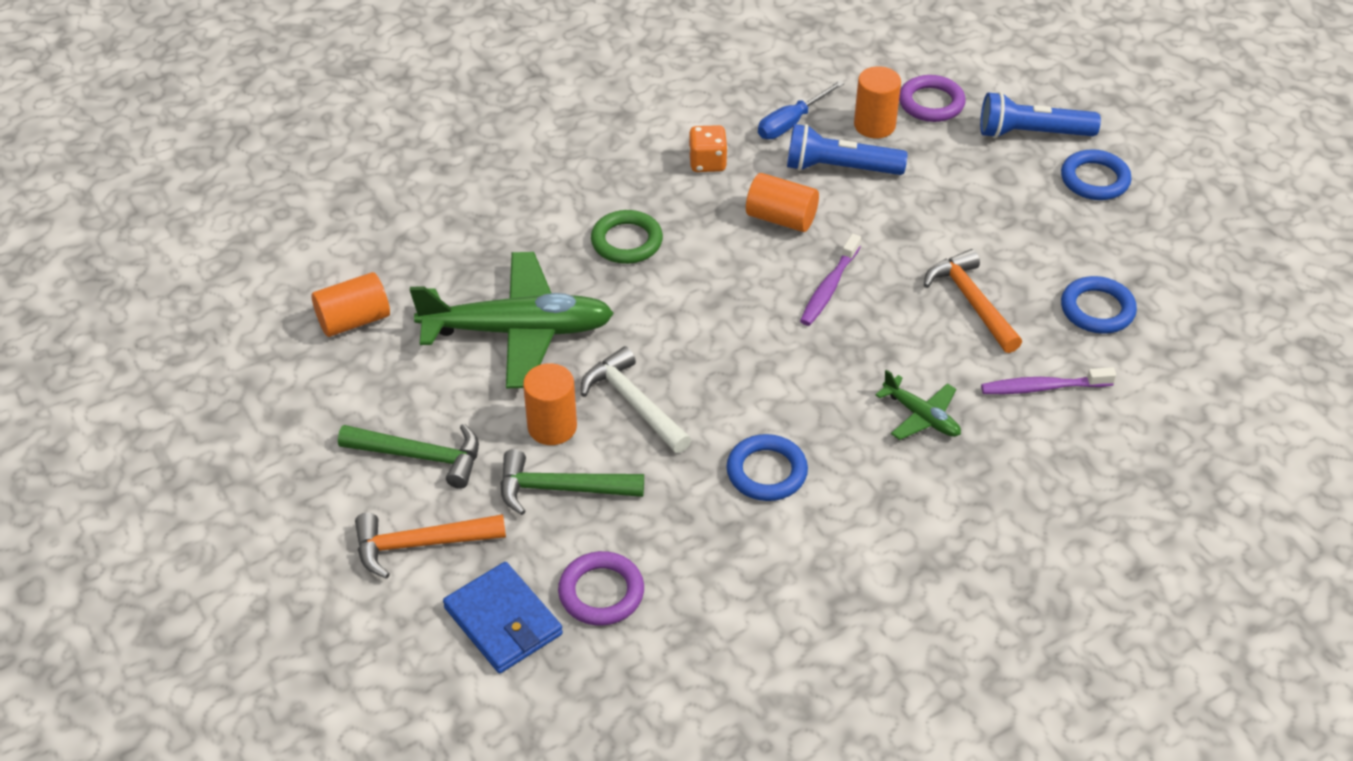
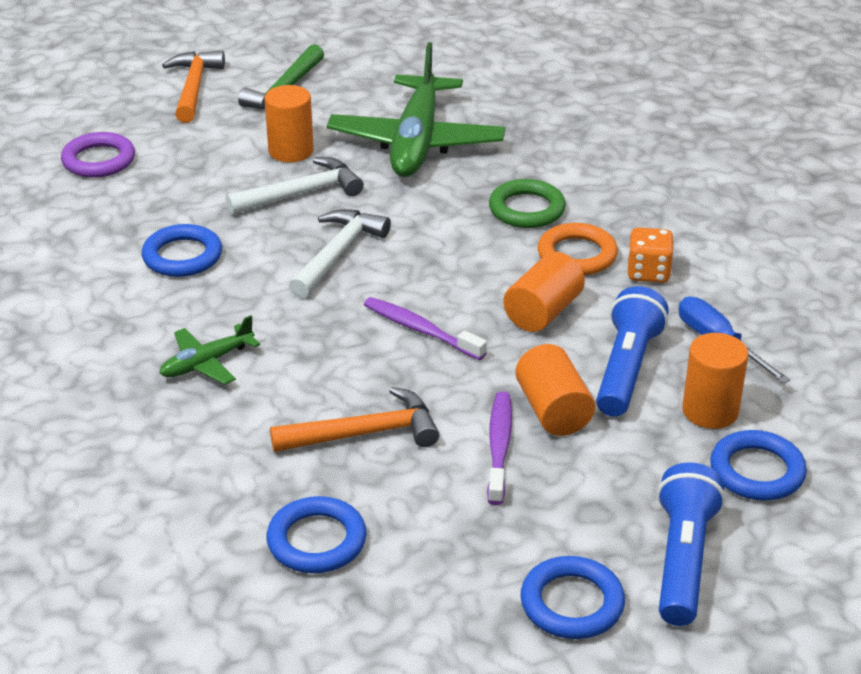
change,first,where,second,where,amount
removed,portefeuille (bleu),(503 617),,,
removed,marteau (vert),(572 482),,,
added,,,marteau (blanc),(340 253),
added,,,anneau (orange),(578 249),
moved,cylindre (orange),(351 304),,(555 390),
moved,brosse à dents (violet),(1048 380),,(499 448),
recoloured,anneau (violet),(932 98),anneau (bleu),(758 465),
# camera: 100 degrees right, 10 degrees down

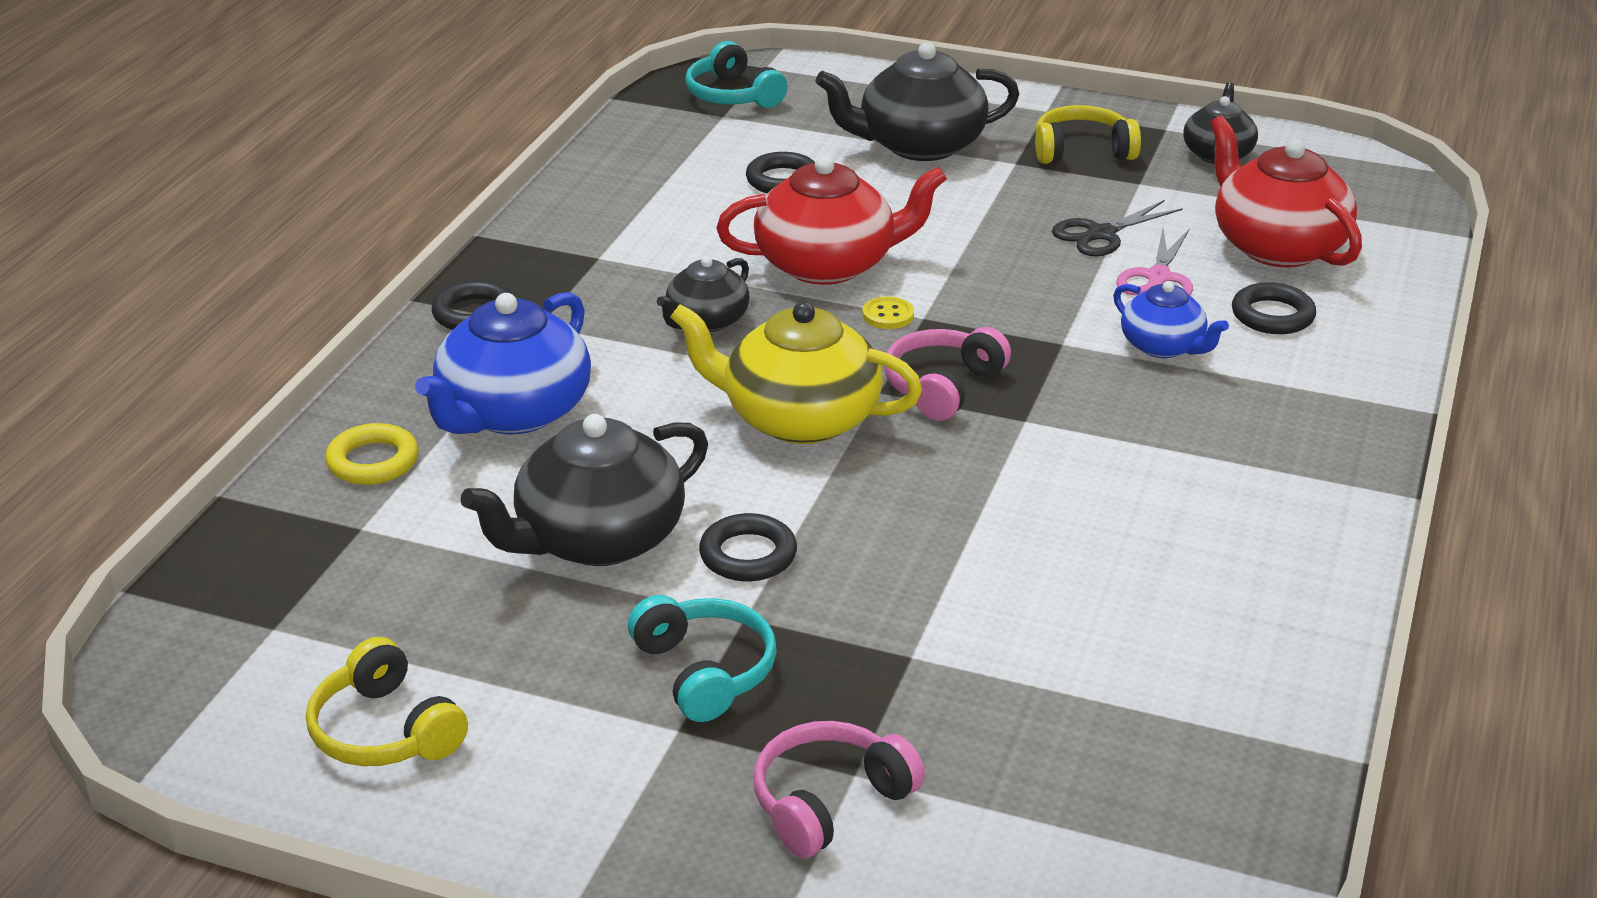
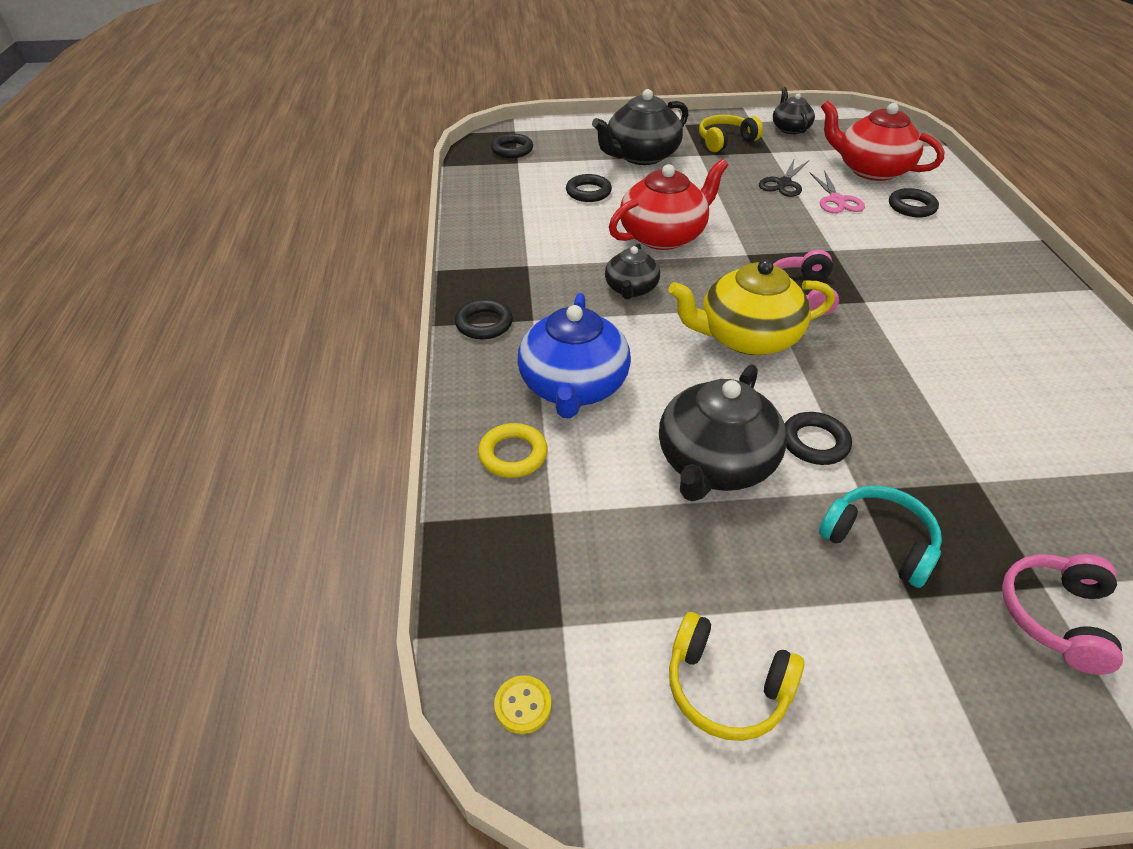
change,first,where,second,where,amount
removed,théière (bleu),(1171 319),,,
moved,bouton (jaune),(888 312),,(522 704),
replaced,casque audio (turquoise),(736 74),anneau (noir),(512 146),
# camera: 25 degrees left, 10 degrees up

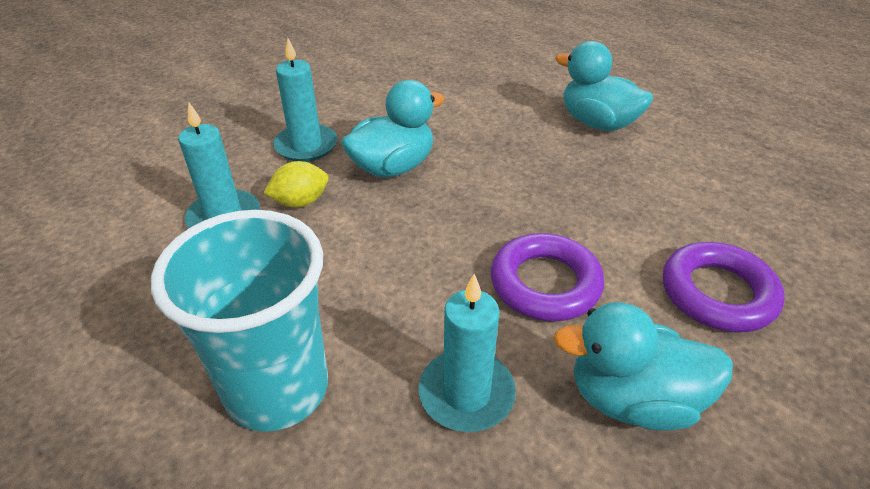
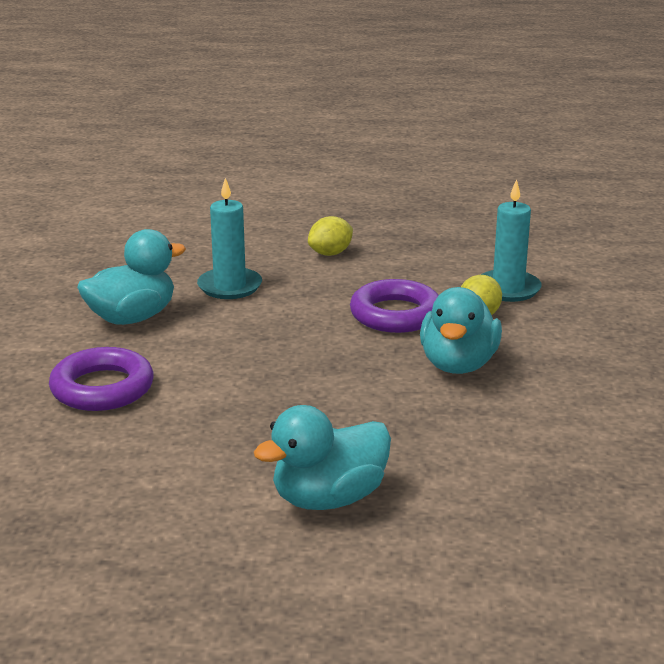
change,first,where,second,where,amount
removed,bougie (turquoise),(305 100),,,
moved,anneau (violet),(547 277),,(394 306),
replaced,gobelet (turquoise),(239 321),citron (jaune),(330 236),
turned,canard (turquoise),(604 86),,(322 457),150 degrees clockwise
# camera: 140 degrees right, 15 degrees down

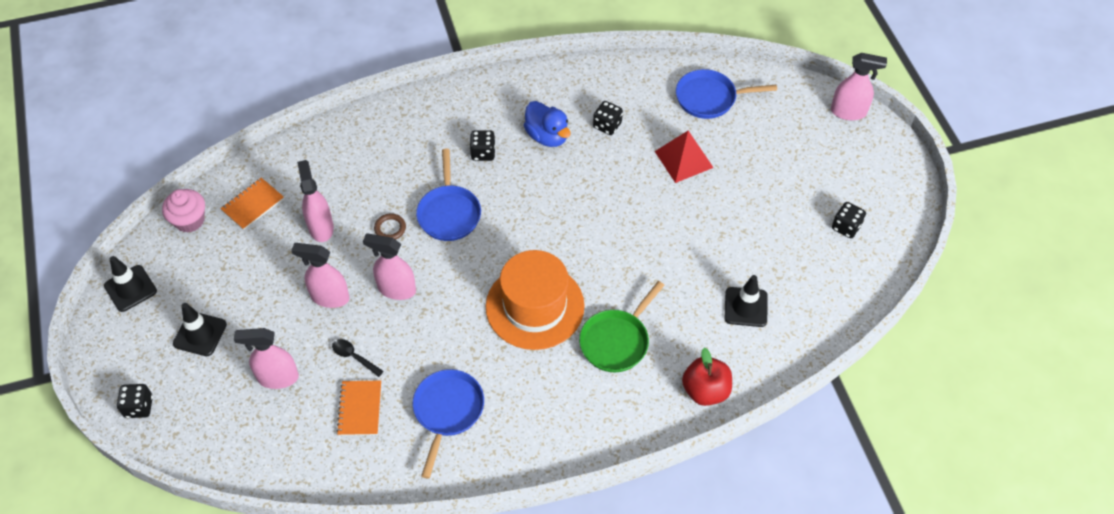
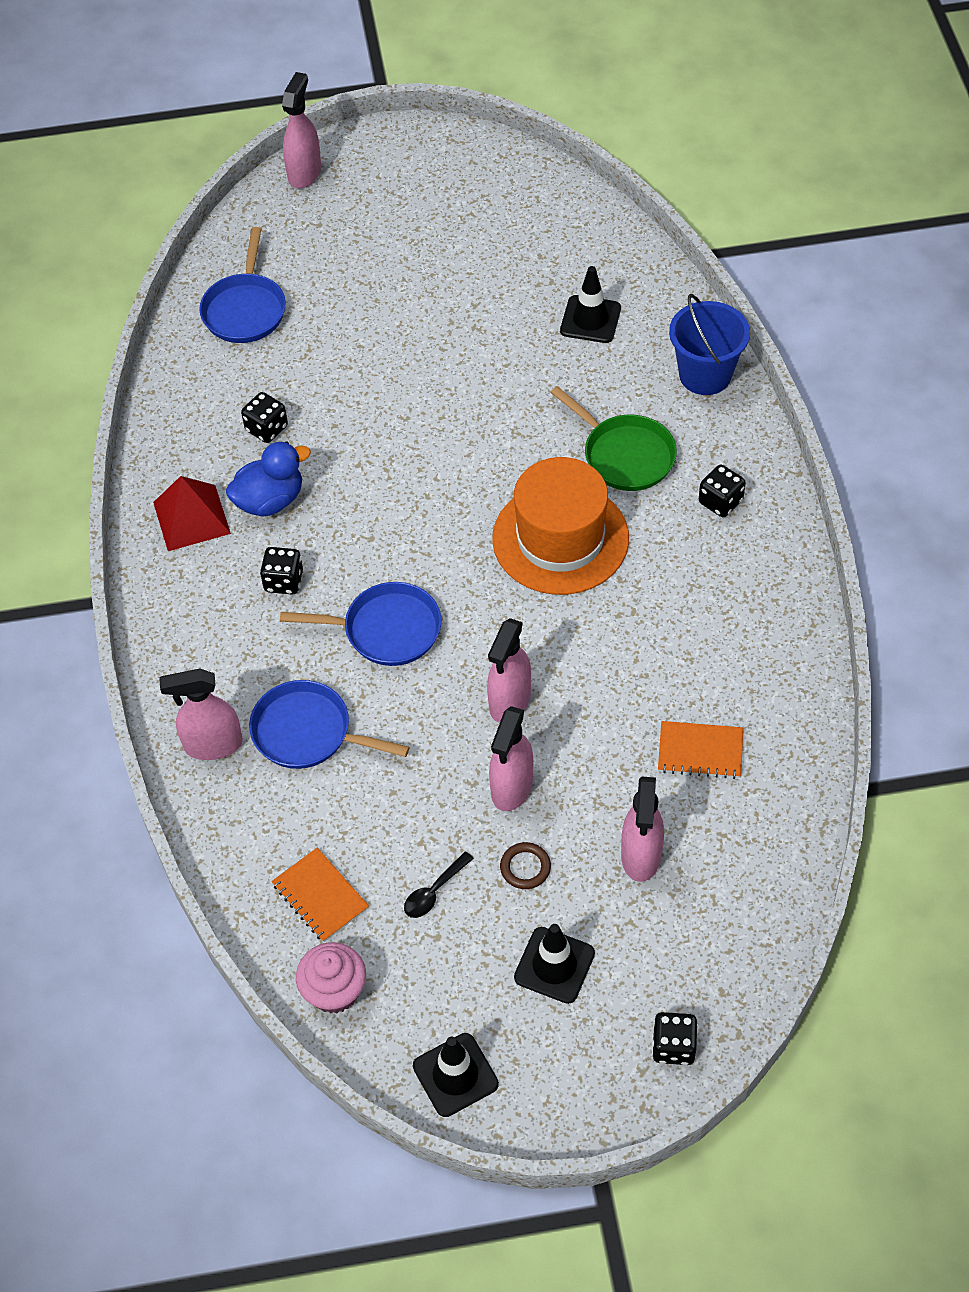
change,first,where,second,where,amount
moved,vaporisateur (rose),(315 201),,(201 714),
moved,cuillère (noir),(358 358),,(439 884),
moved,anneau (marron),(390 226),,(525 865),
moved,poêle (bleu),(448 424),,(329 724),
moved,pyramide (rouge),(683 157),,(192 513),
moved,dé (noir),(849 220),,(722 490),
replaced,pomme (rouge),(707 377),seau (bleu),(709 344),
# camera: 80 degrees left, 0 degrees up

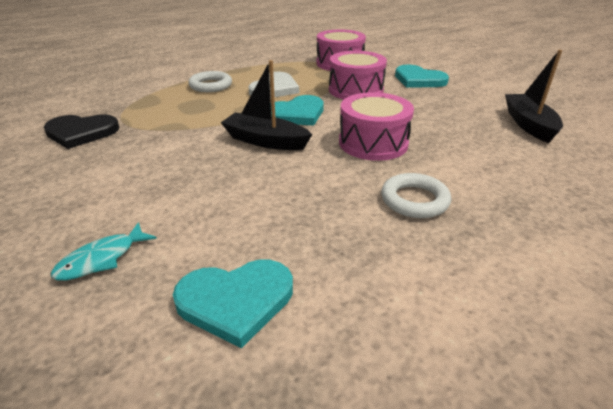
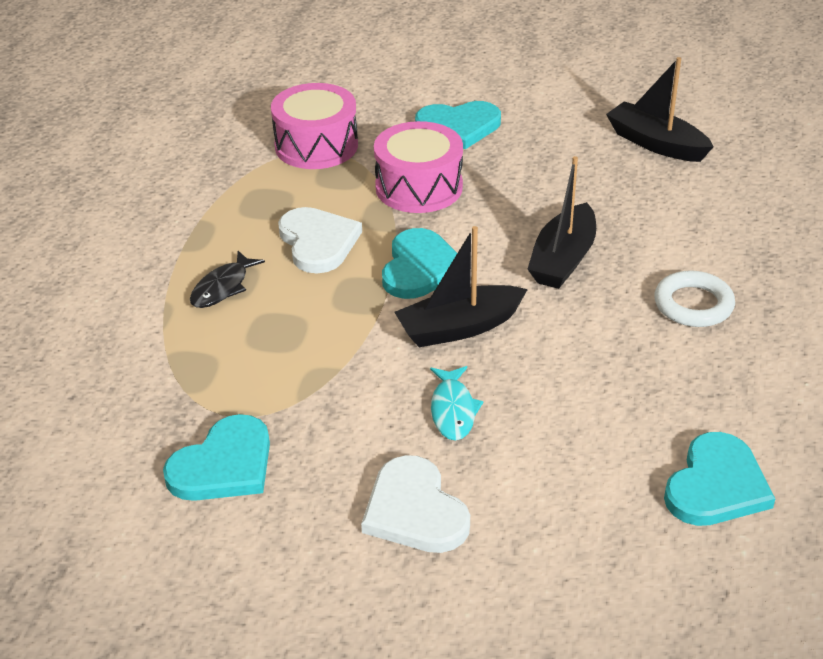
change,first,where,second,where,amount
added,,,cœur (blanc),(415 504),
moved,poisson (turquoise),(104 251),,(457 403),
replaced,anneau (blanc),(210 81),poisson (noir),(227 279),
replaced,tambour (rose),(376 126),bateau (noir),(561 222),
recoloured,cœur (noir),(81 131),cœur (turquoise),(216 457),
# camera: 45 degrees left, 5 degrees up

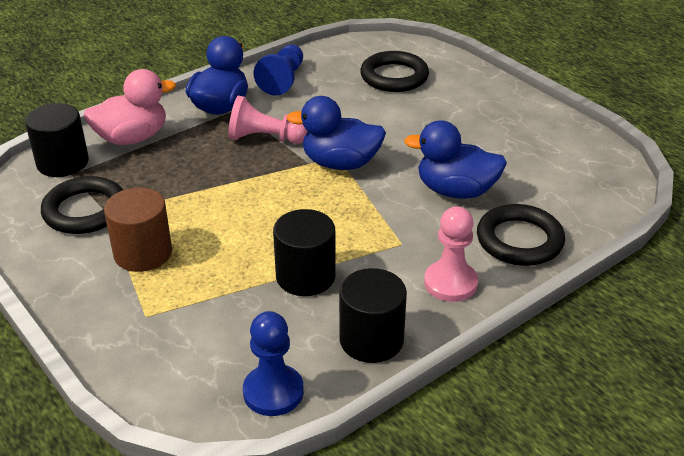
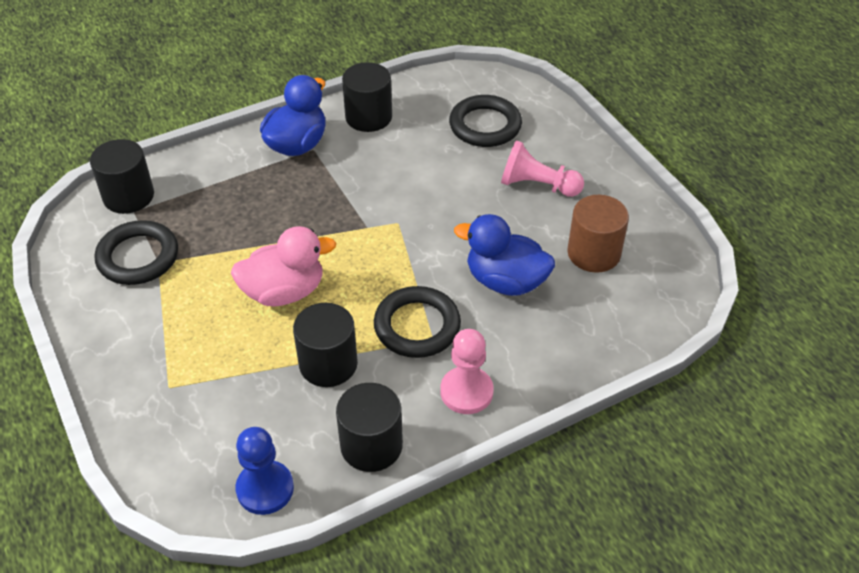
change,first,where,second,where,amount
removed,canard (bleu),(336 133),,,
moved,canard (rose),(129 107),,(283 266),
moved,cylindre (marron),(138 229),,(598 234),
moved,pion (rose),(268 119),,(542 168),
moved,anneau (noir),(521 235),,(417 322),
replaced,pion (bleu),(278 70),cylindre (noir),(367 97),
# camera: 10 degrees right, 10 degrees up

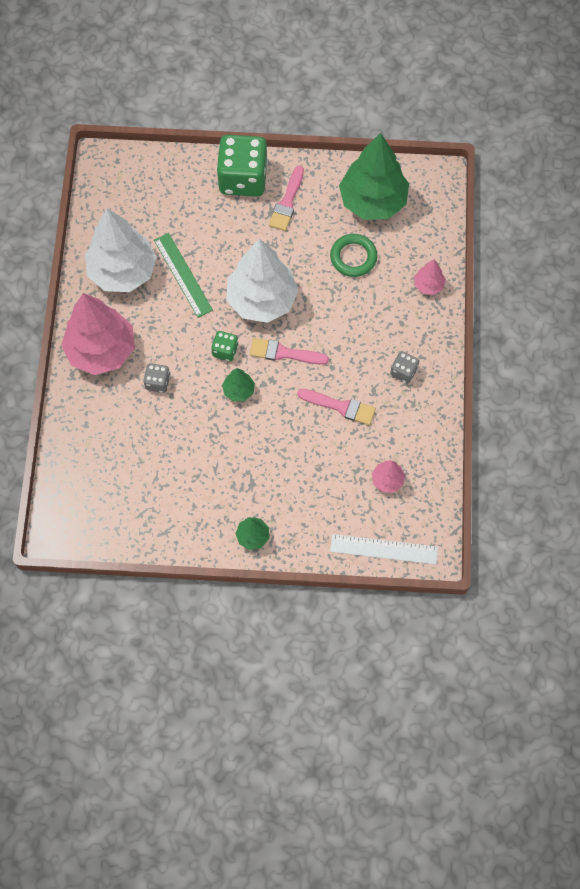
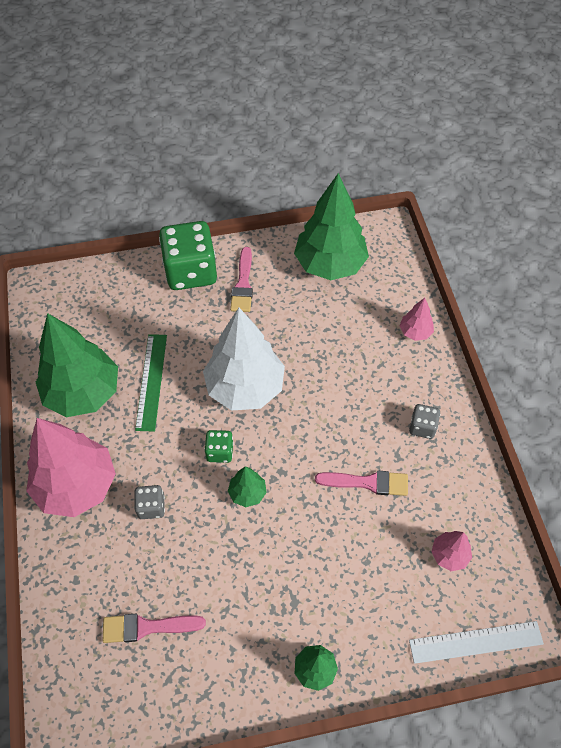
change,first,where,second,where,amount
removed,anneau (vert),(353 255),,,
moved,pinceau (rose),(289 351),,(154 628),
recoloured,arbre (blanc),(121 250),arbre (vert),(77 365),
turned,règle (vert),(183 275),,(151 383),45 degrees clockwise
# camera: 15 degrees left, 10 degrees down

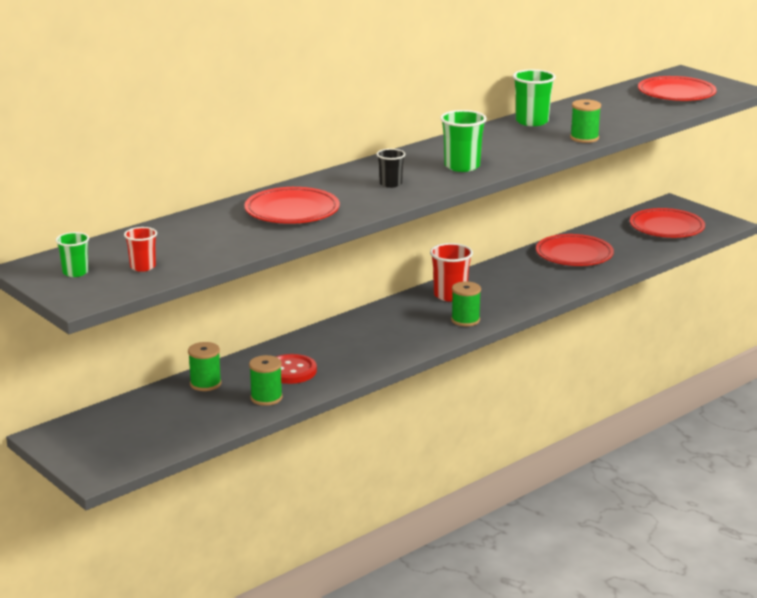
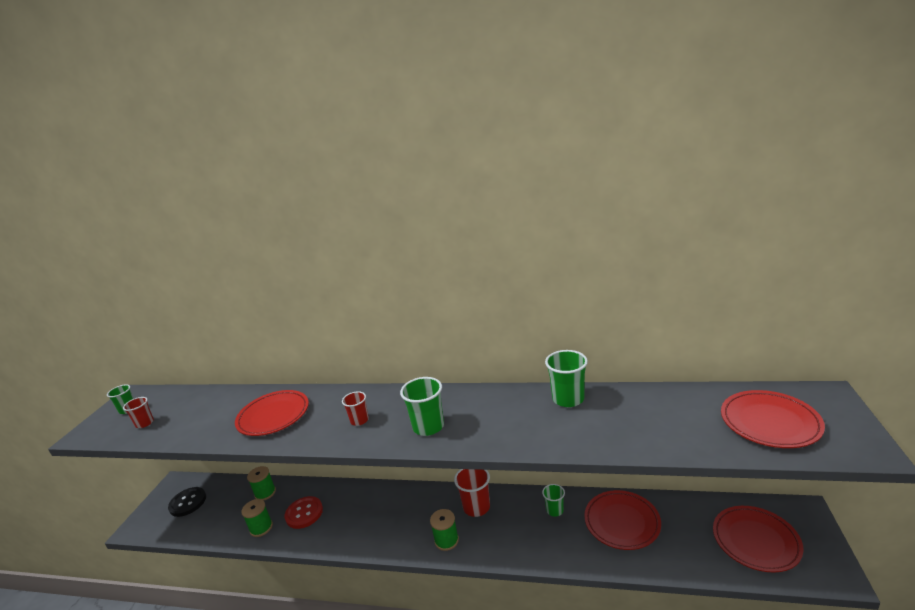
change,first,where,second,where,amount
removed,bobine (vert),(585 121),,,
added,,,bouton (noir),(187 502),
added,,,gobelet (vert),(553 500),
recoloured,gobelet (noir),(391 168),gobelet (rouge),(355 408),
# camera: 55 degrees right, 0 degrees up

